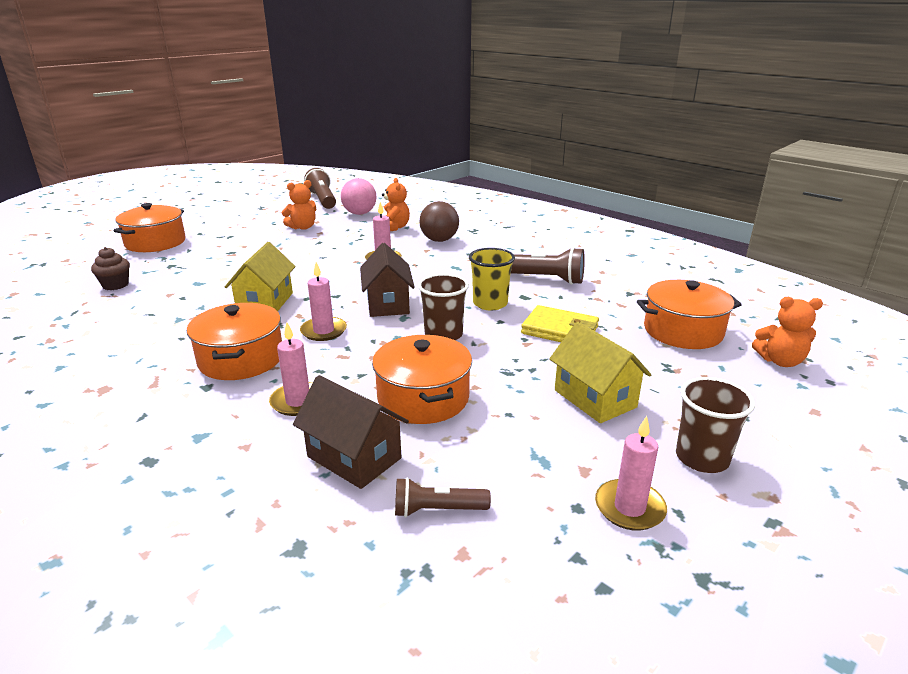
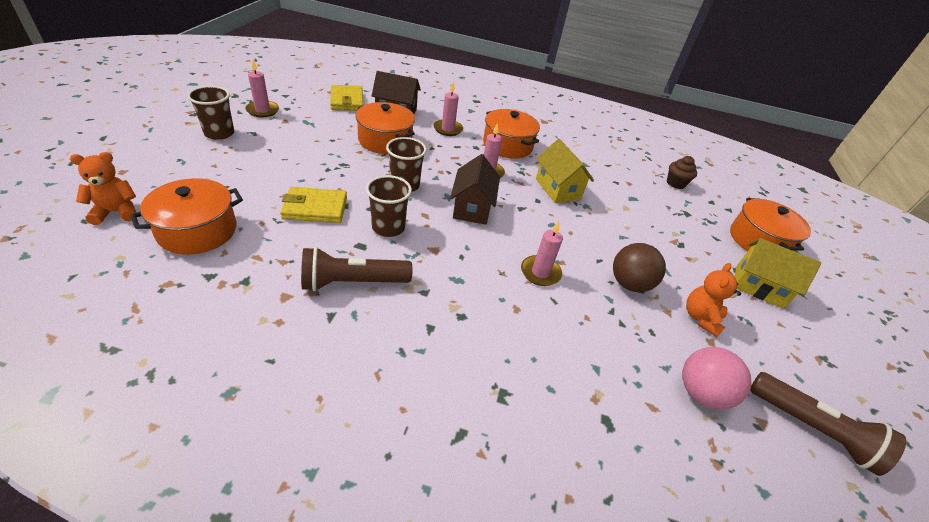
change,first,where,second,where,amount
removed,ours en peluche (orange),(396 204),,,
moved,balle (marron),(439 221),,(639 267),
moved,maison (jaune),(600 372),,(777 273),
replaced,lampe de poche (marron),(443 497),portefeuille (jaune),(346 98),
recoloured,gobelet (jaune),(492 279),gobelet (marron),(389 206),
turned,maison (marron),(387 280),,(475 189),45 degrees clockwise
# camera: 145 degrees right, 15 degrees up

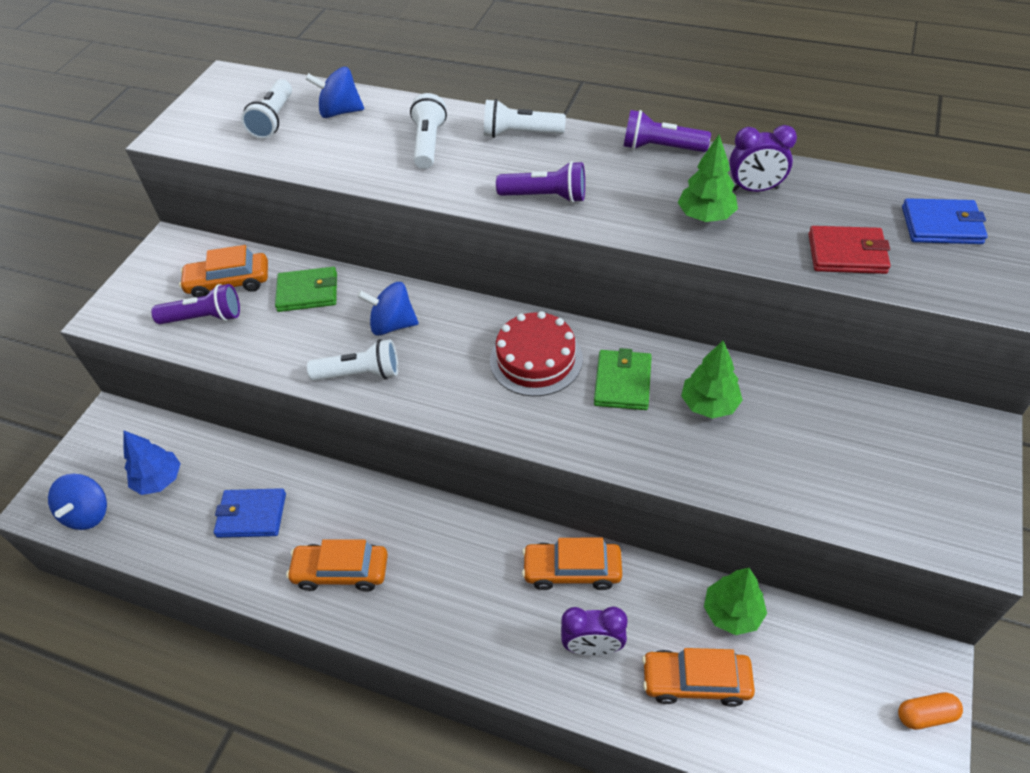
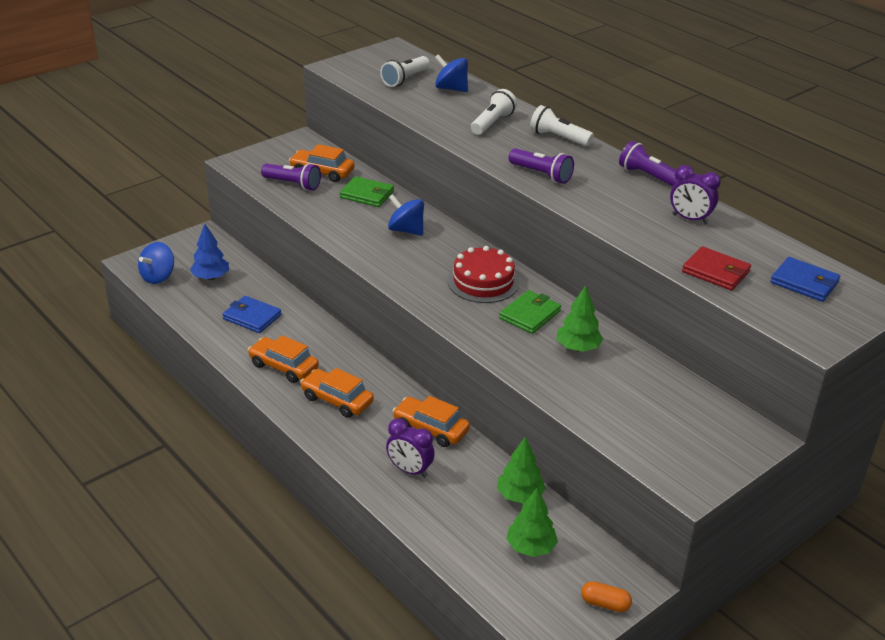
change,first,where,second,where,amount
removed,lampe de poche (blanc),(352 360),,,
moved,voiture (orange),(698 677),,(337 393),
moved,arbre (vert),(708 178),,(532 522),
# camera: 25 degrees right, 15 degrees down

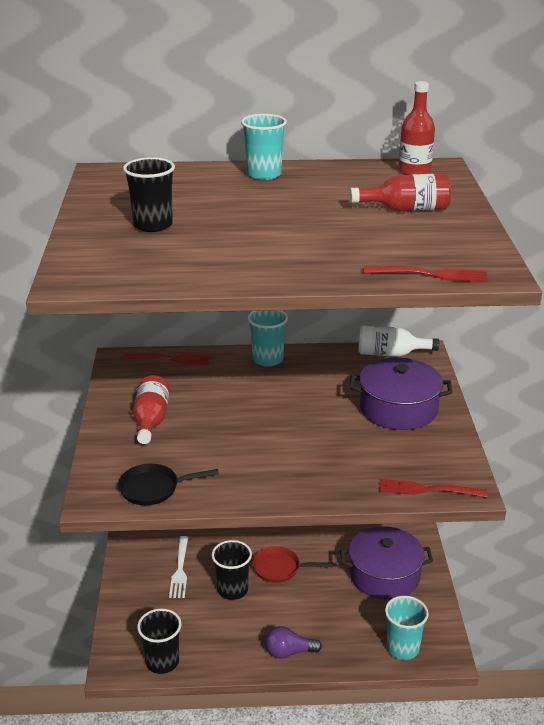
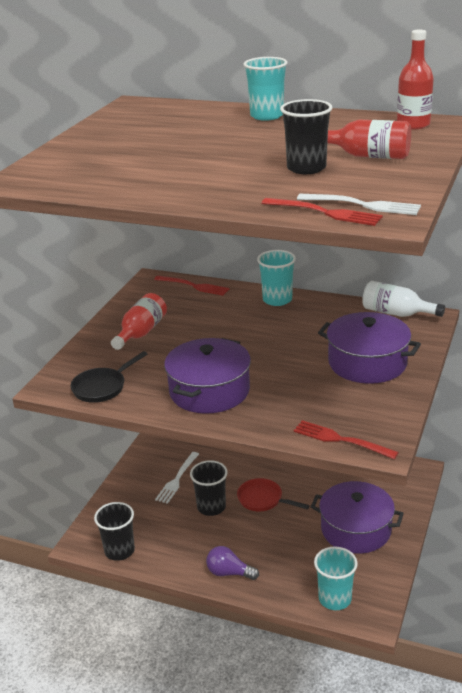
change,first,where,second,where,amount
added,,,marmite (violet),(207 376),
added,,,fourchette (blanc),(359 204),
moved,gobelet (noir),(149 194),,(306 136),
turned,poêle (noir),(168 484),,(108 377),60 degrees counterclockwise
# camera: 25 degrees right, 0 degrees up

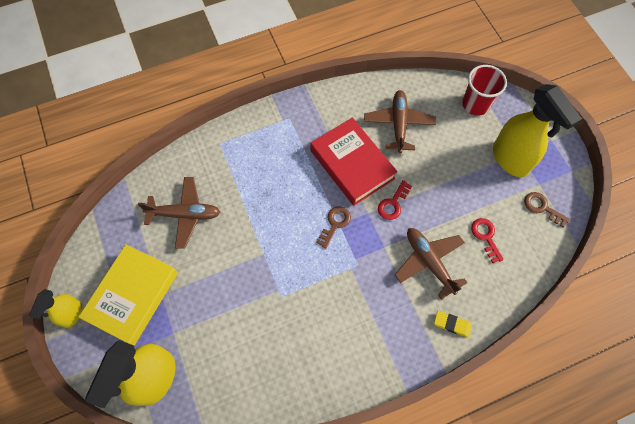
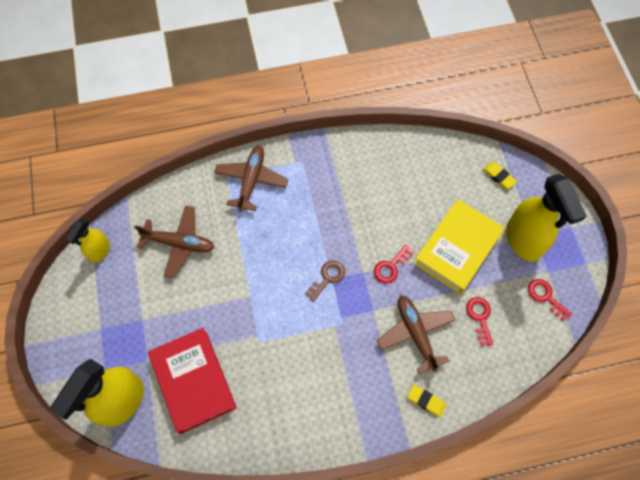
change,first,where,second,where,amount
moved,vaporisateur (jaune),(55 308),,(88 241),
moved,livre (jaune),(128 295),,(459 246),
moved,livre (rouge),(353 162),,(192 381),
moved,avion (marron),(400 121),,(251 179),
replaced,gobelet (rouge),(484 90),gomme (jaune),(500 175),
recoloured,clé (marron),(547 209),clé (rouge),(550 300),
# camera: 10 degrees right, 0 degrees up

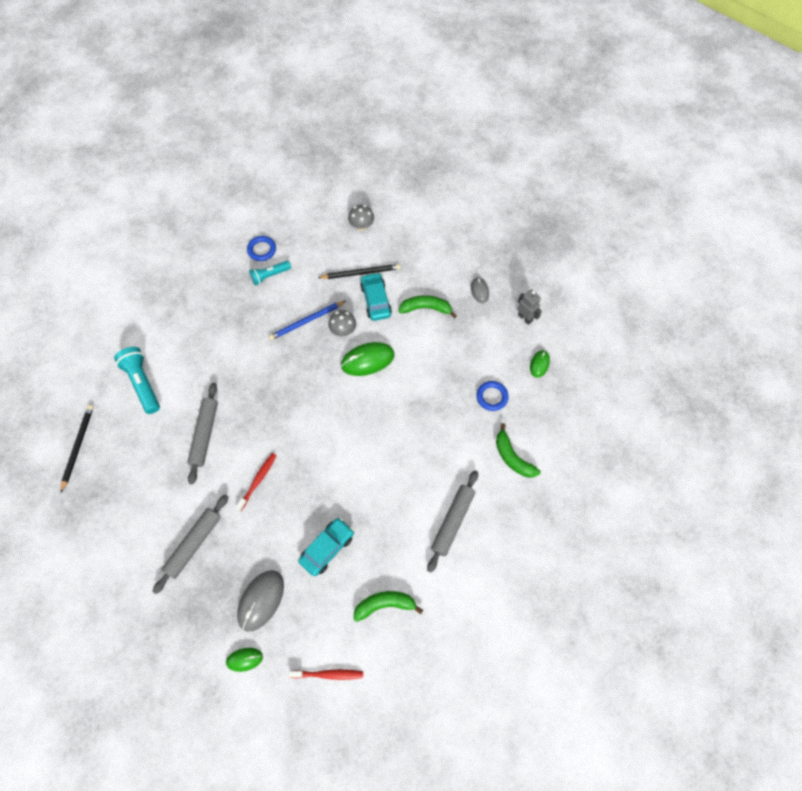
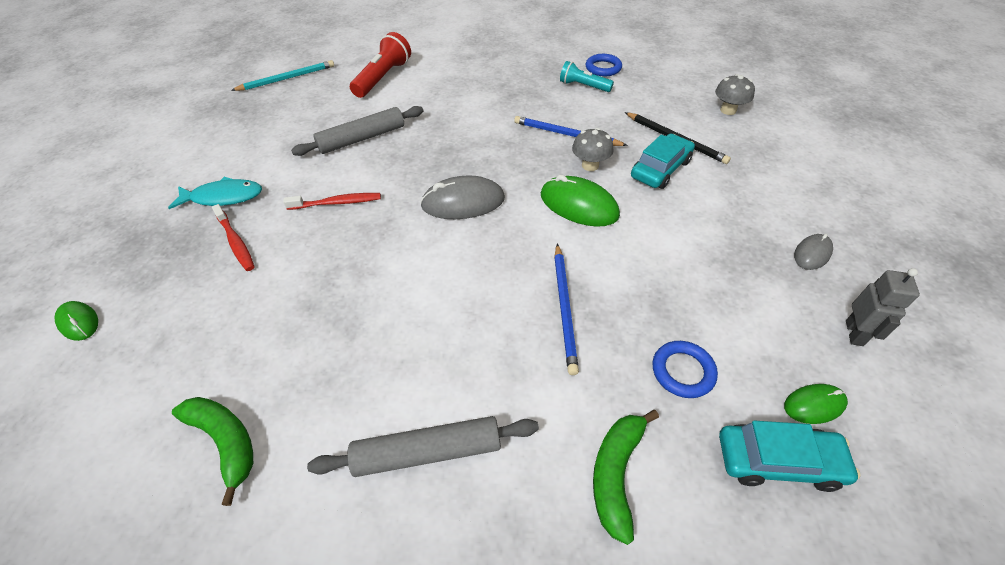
change,first,where,second,where,amount
removed,banane (vert),(427 306),,,
added,,,crayon (bleu),(566 309),
moved,souris (gris),(260 601),,(462 197),
moved,brosse à dents (rouge),(325 674),,(233 237),
moved,voiture (turquoise),(326 547),,(789 456),
replaced,rouleau à pâtisserie (gris),(190 544),poisson (turquoise),(215 193),
recoloured,crayon (noir),(77 448),crayon (turquoise),(282 75),
recoloured,lampe de poche (turquoise),(137 380),lampe de poche (rouge),(380 65),
# camera: 55 degrees right, 15 degrees down

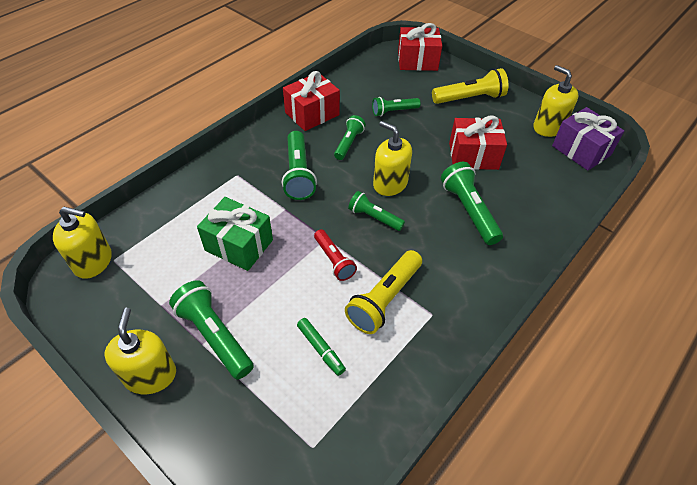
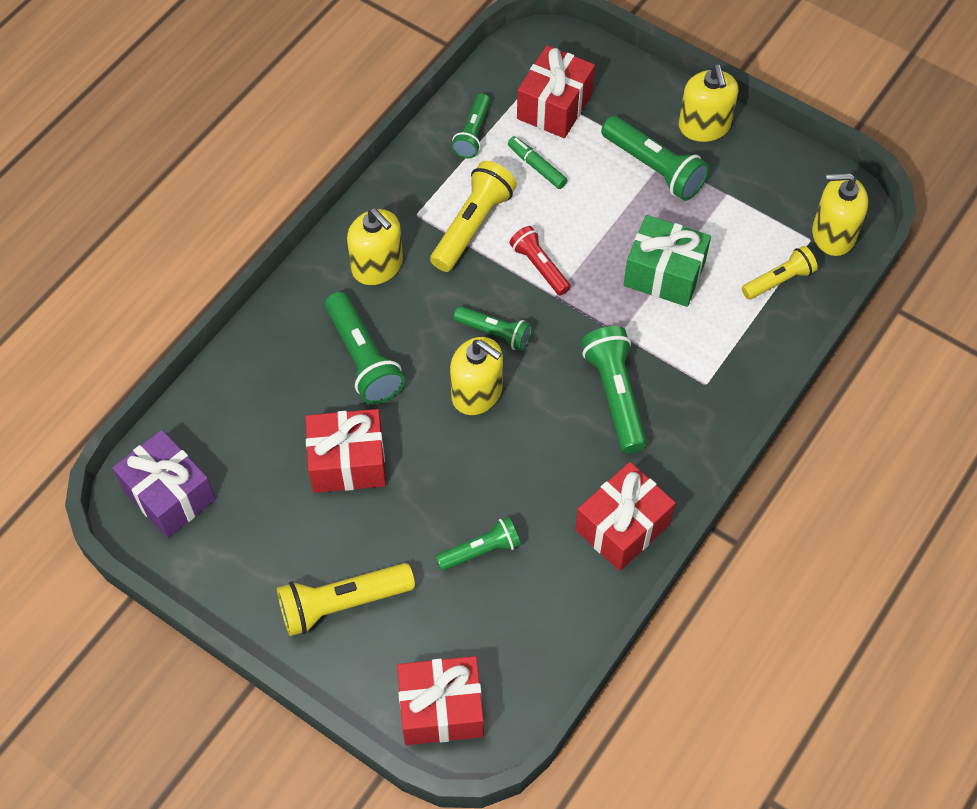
change,first,where,second,where,amount
added,,,cadeau (rouge),(556 91),
added,,,lampe de poche (jaune),(780 273),
moved,lampe de poche (vert),(350 137),,(470 126),
moved,distributeur de savon (jaune),(555 101),,(375 246),
# camera: 175 degrees right, 10 degrees up

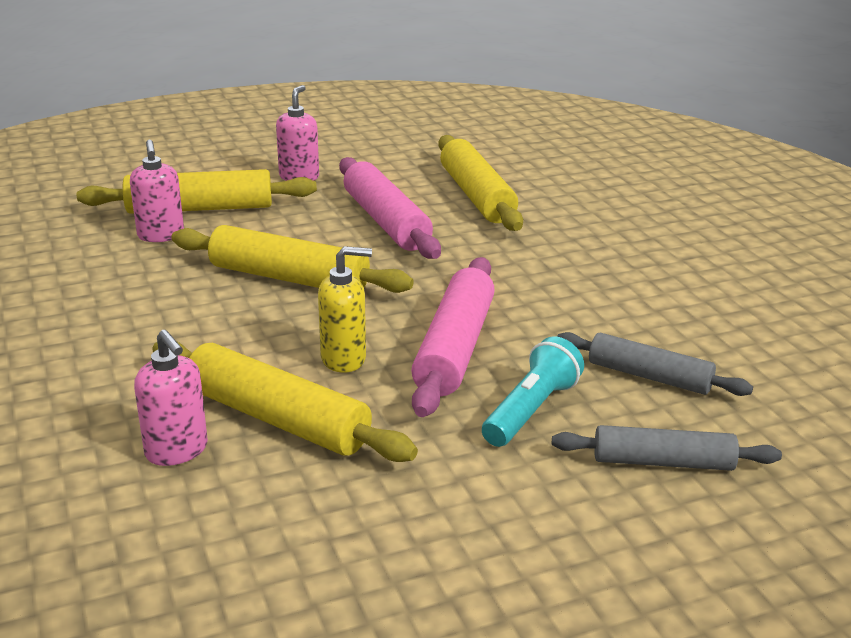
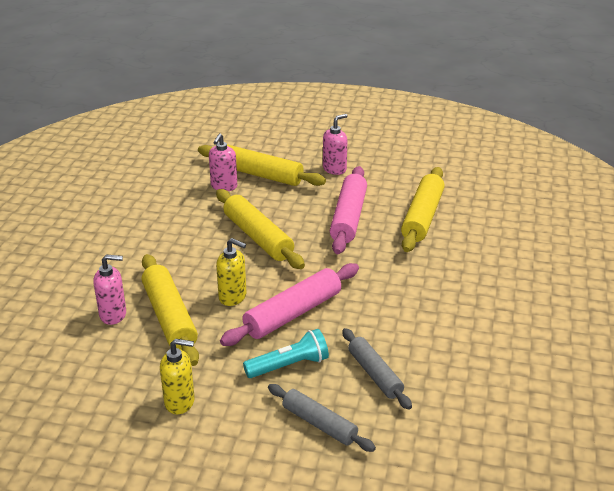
change,first,where,second,where,amount
added,,,distributeur de savon (jaune),(177 376),
turned,distributeur de savon (rose),(171 398),,(109 289),90 degrees counterclockwise
# camera: 35 degrees right, 5 degrees up

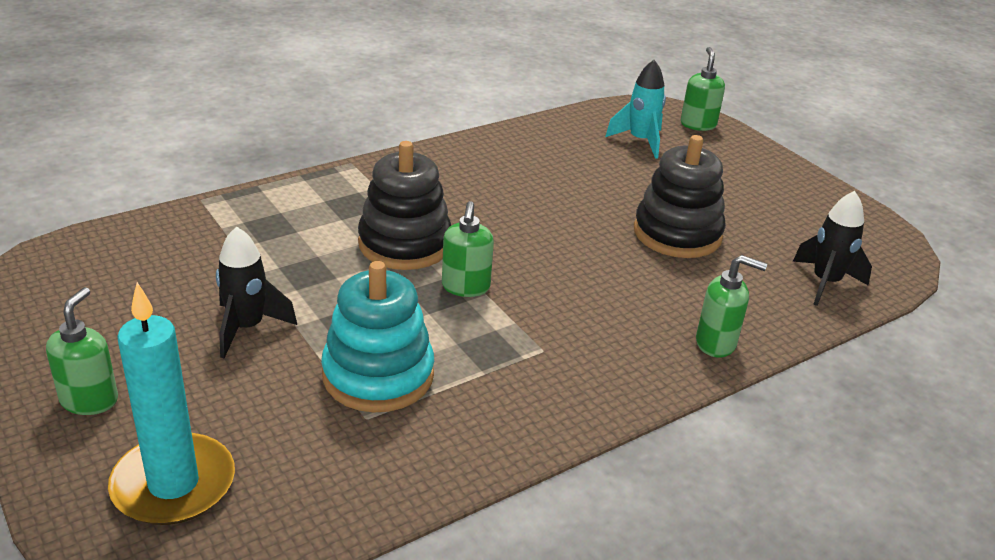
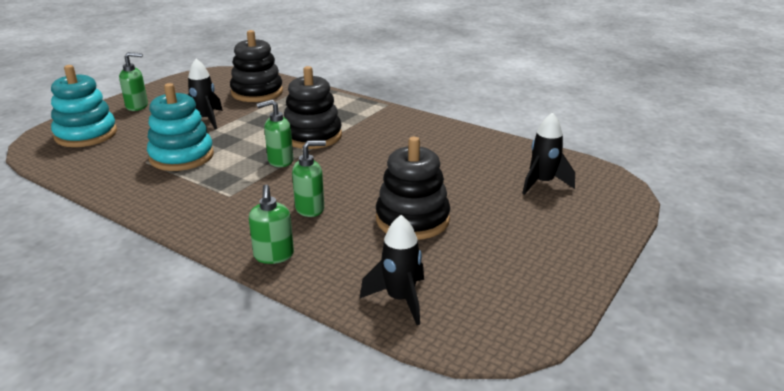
change,first,where,second,where,amount
added,,,jouet à empiler (noir),(256 66),
moved,distributeur de savon (vert),(703 89),,(309 178),
replaced,bougie (turquoise),(171 403),jouet à empiler (turquoise),(84 106),
recoloured,fusée (turquoise),(635 109),fusée (noir),(548 153),
# camera: 70 degrees right, 5 degrees down

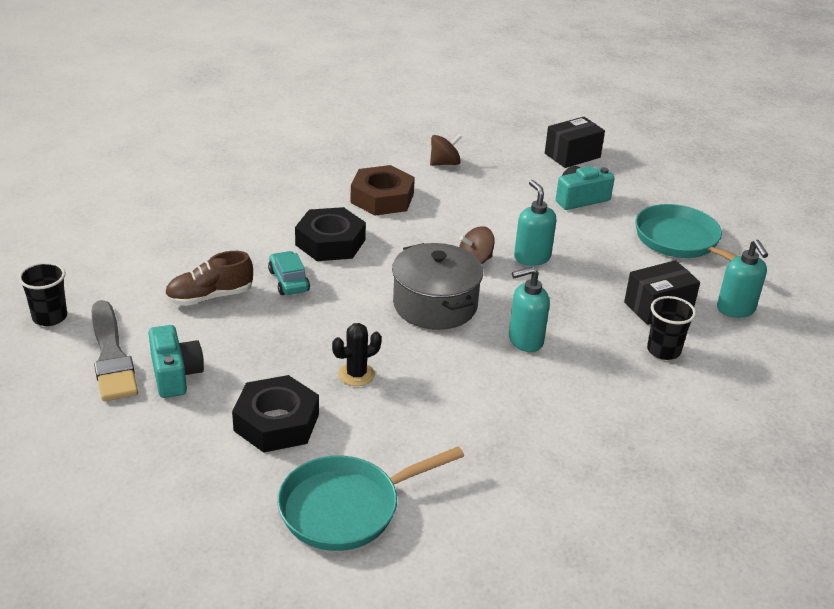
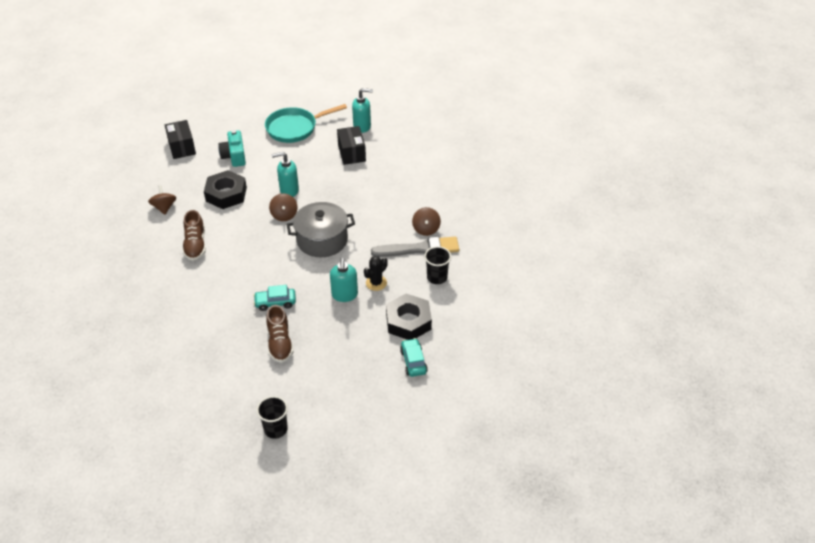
change,first,where,second,where,amount
removed,appareil photo (turquoise),(176 361),,,
removed,poêle (turquoise),(370 498),,,
added,,,voiture (turquoise),(414 357),
added,,,toupie (marron),(426 221),
moved,pinceau (gris),(114 350),,(415 247),
moved,écrou (noir),(330 234),,(225 189),
moved,distributeur de savon (turquoise),(529 309),,(344 280),
moved,gobelet (noir),(671 328),,(437 265),
replaced,écrou (marron),(382 190),chaussure (marron),(194 235),
turned,cactus (noir),(357 354),,(376 273),60 degrees clockwise
# camera: 75 degrees left, 10 degrees up

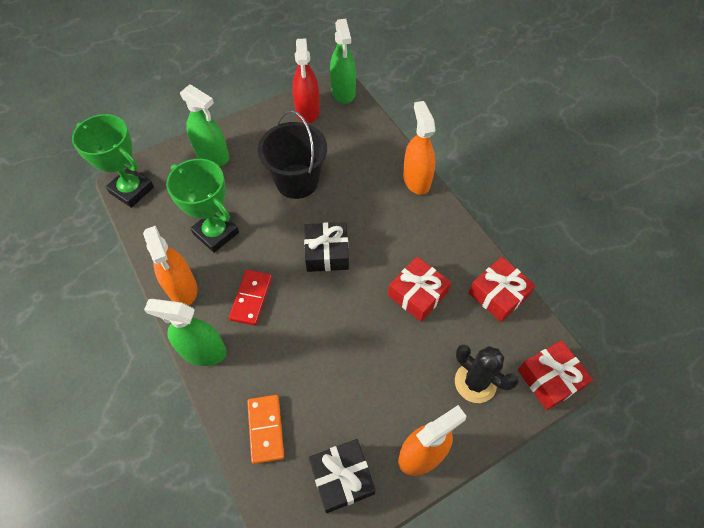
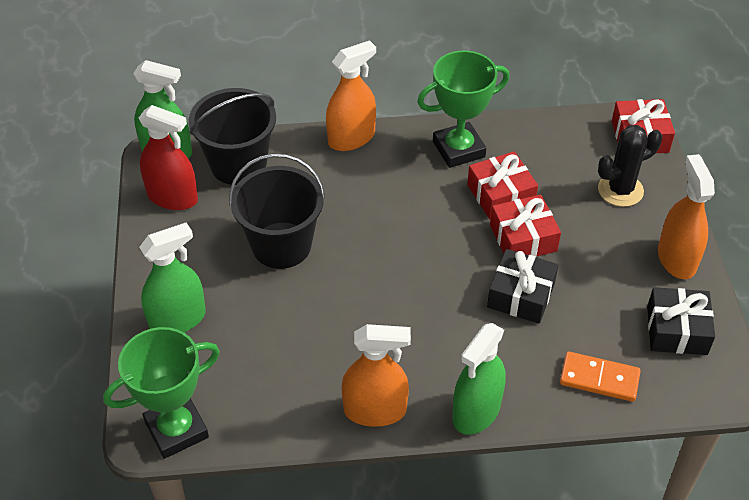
change,first,where,second,where,amount
removed,domino (rouge),(250 298),,,
added,,,seau (noir),(232 136),
moved,trophée (vert),(202 206),,(463 109),
moved,cadeau (noir),(326 247),,(522 286),
moved,cadeau (rouge),(502 289),,(525 226),
turned,vaporisateur (orange),(419 148),,(351 96),135 degrees clockwise
# camera: 65 degrees left, 10 degrees down

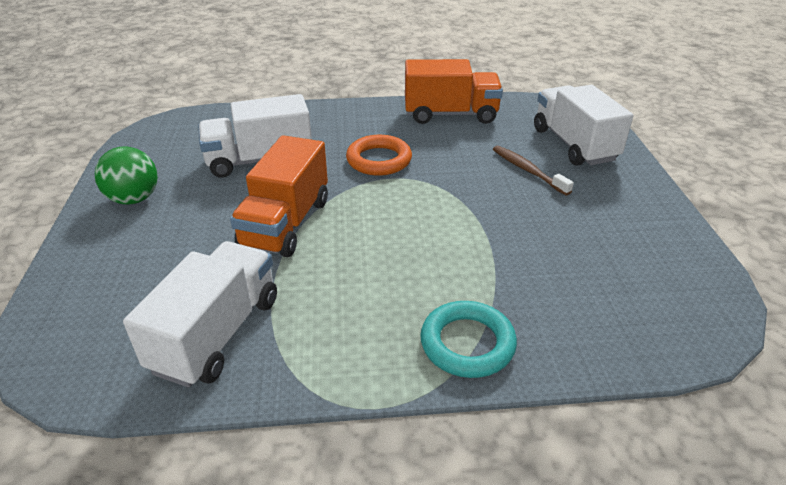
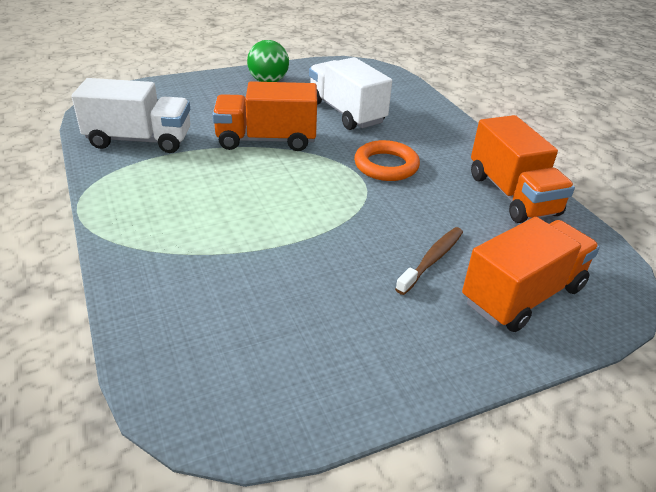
change,first,where,second,where,amount
removed,anneau (turquoise),(468 339),,,
recoloured,camion (blanc),(583 125),camion (orange),(531 274),
# camera: 70 degrees right, 0 degrees up

